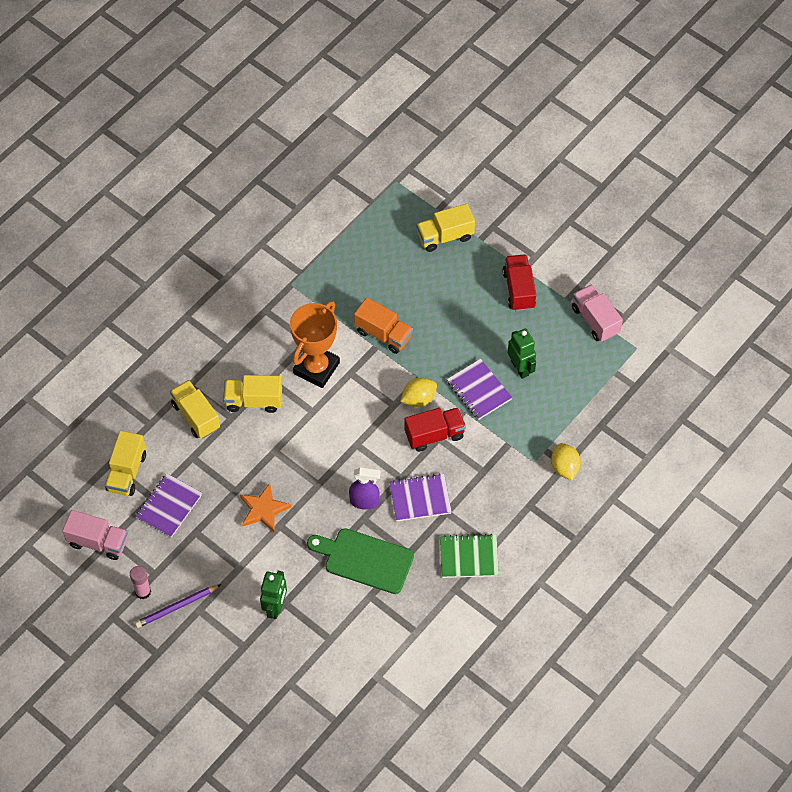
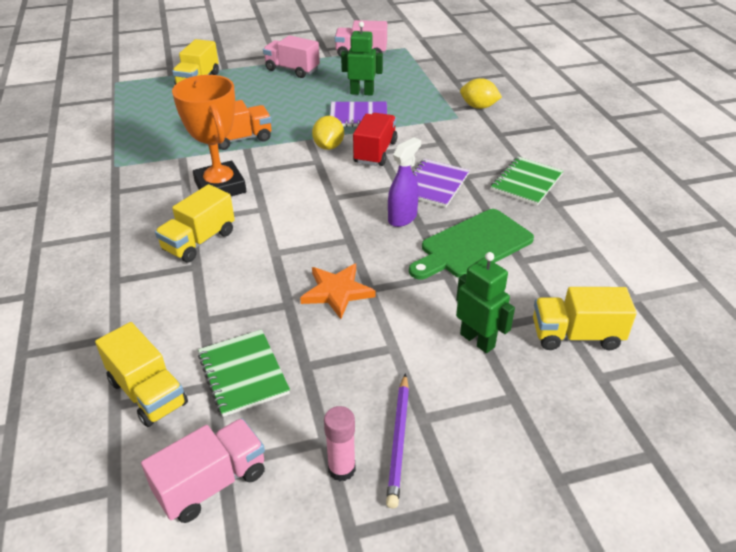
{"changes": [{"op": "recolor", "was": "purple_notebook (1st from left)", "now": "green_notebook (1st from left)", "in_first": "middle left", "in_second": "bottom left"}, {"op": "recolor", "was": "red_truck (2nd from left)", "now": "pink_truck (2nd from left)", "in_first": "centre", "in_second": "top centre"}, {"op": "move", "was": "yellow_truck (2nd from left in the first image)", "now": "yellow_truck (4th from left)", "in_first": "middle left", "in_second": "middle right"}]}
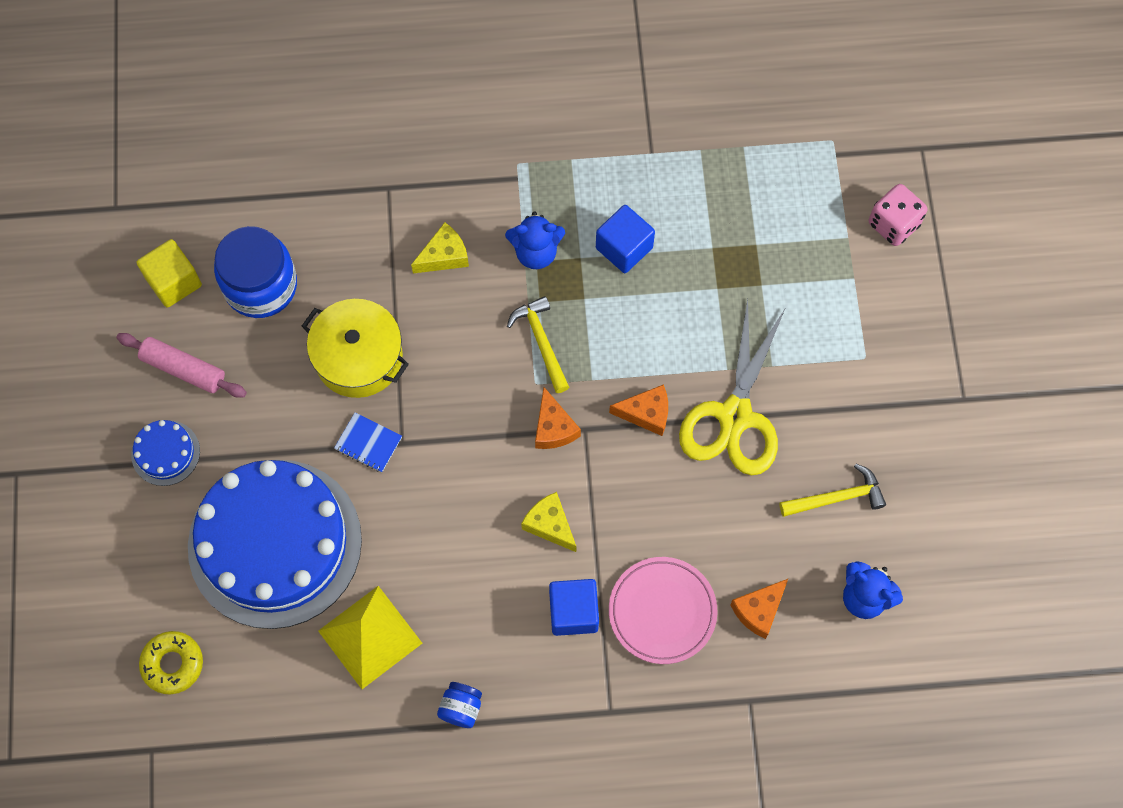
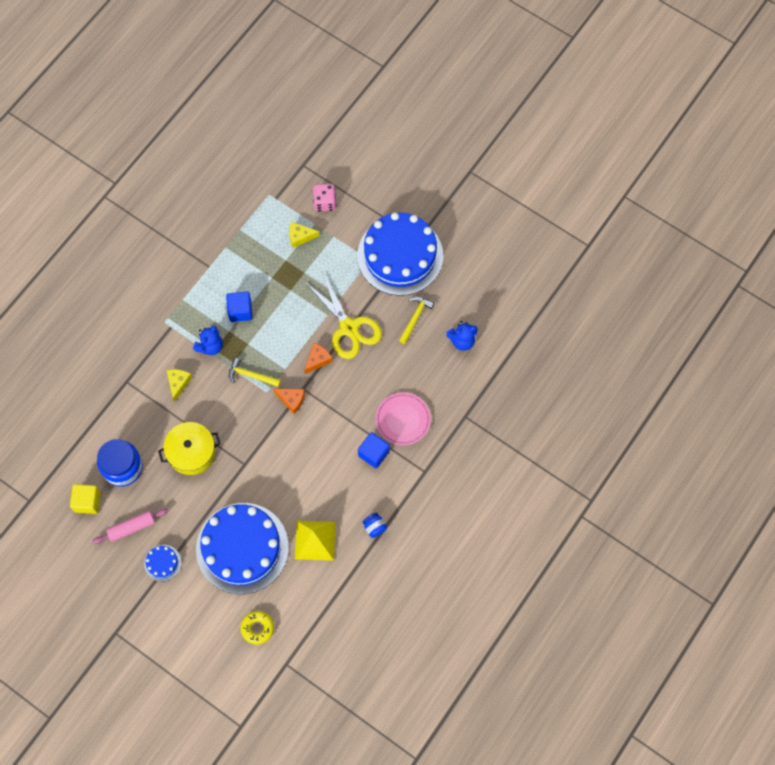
{"changes": [{"op": "move", "was": "yellow_cheese (2nd from left)", "in_first": "centre", "in_second": "top centre"}, {"op": "insert", "now": "blue_cake (3rd from left)", "in_second": "top centre"}, {"op": "delete", "was": "blue_notebook", "in_first": "middle left"}, {"op": "delete", "was": "orange_cheese (3rd from left)", "in_first": "bottom right"}]}
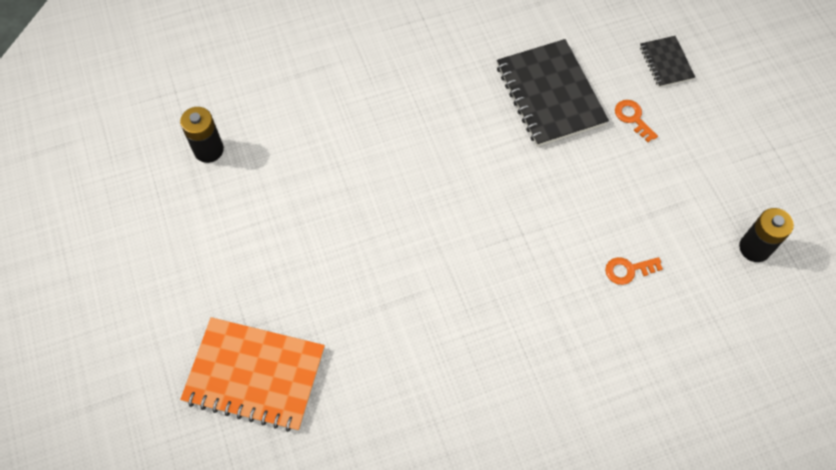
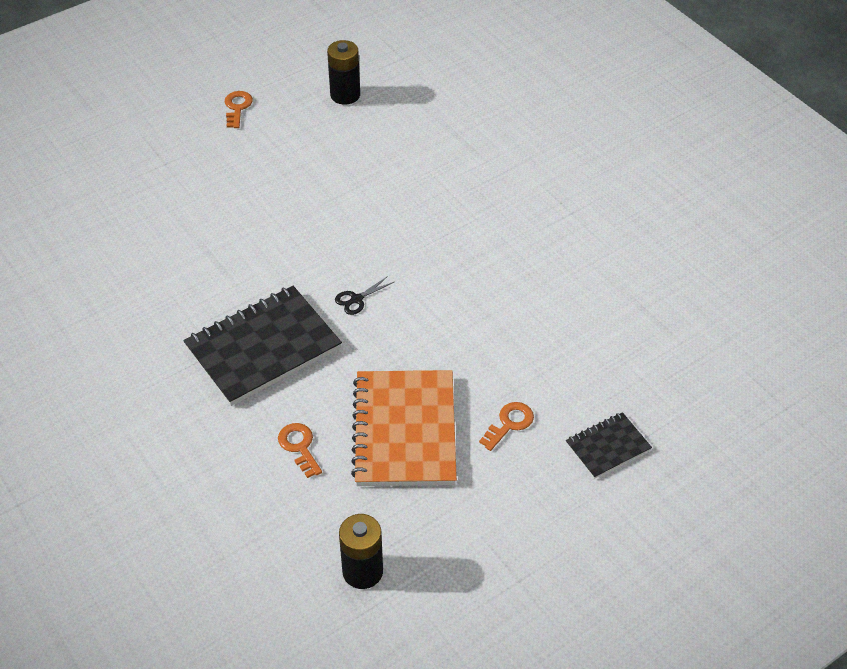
{"changes": [{"op": "move", "was": "black_notebook (1st from left)", "in_first": "top centre", "in_second": "middle left"}, {"op": "insert", "now": "orange_key (1st from left)", "in_second": "top left"}, {"op": "insert", "now": "black_scissors", "in_second": "centre"}, {"op": "move", "was": "orange_notebook", "in_first": "bottom left", "in_second": "centre"}]}
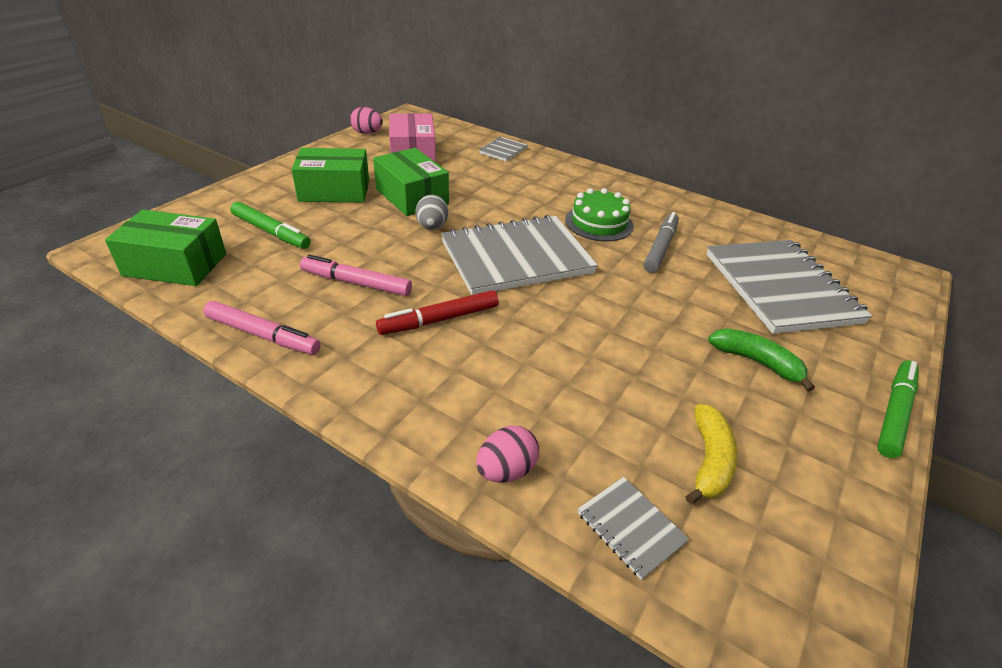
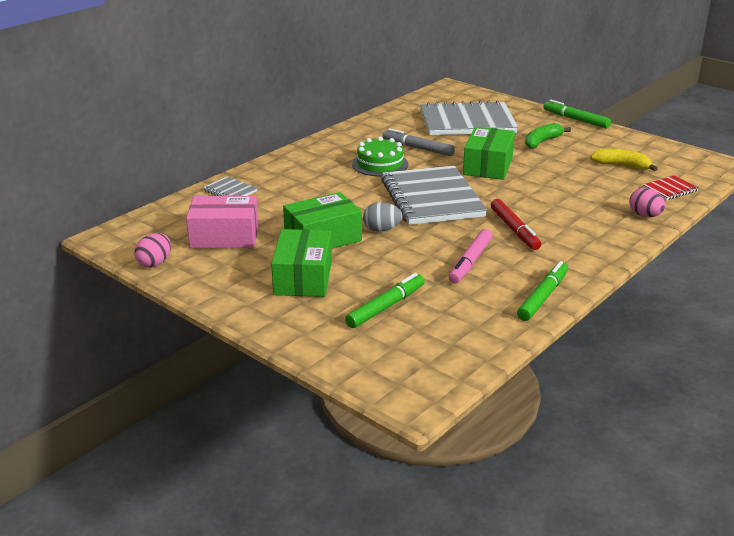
{"changes": [{"op": "move", "was": "green_box (1st from left in the first image)", "now": "green_box (3rd from left)", "in_first": "middle left", "in_second": "top centre"}, {"op": "recolor", "was": "pink_marker (1st from left)", "now": "green_marker (2nd from left)", "in_first": "middle left", "in_second": "middle right"}, {"op": "recolor", "was": "grey_notebook (3rd from left)", "now": "red_notebook", "in_first": "bottom centre", "in_second": "middle right"}]}
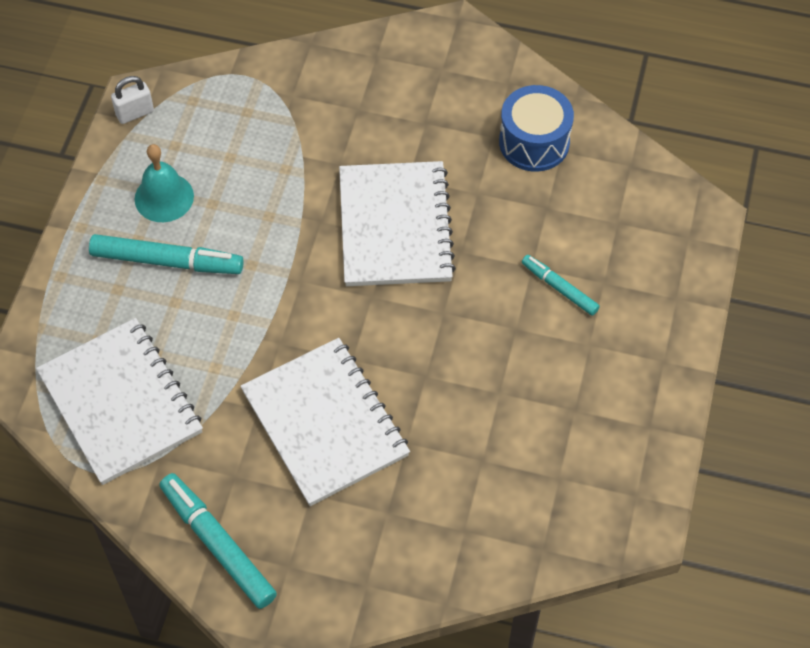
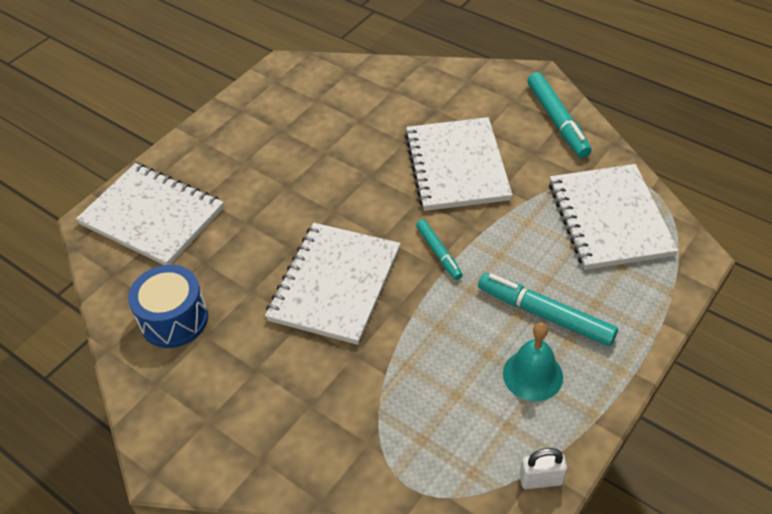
{"changes": [{"op": "insert", "now": "white_notebook (1st from left)", "in_second": "middle left"}, {"op": "move", "was": "turquoise_marker (3rd from left in the first image)", "now": "turquoise_marker (1st from left)", "in_first": "middle right", "in_second": "centre"}]}
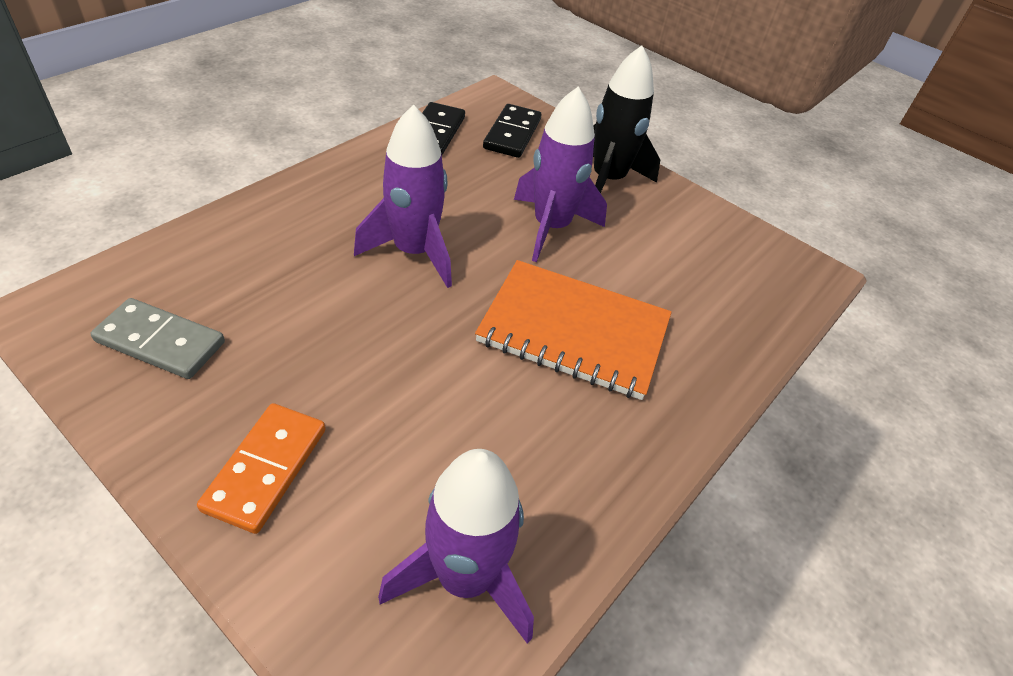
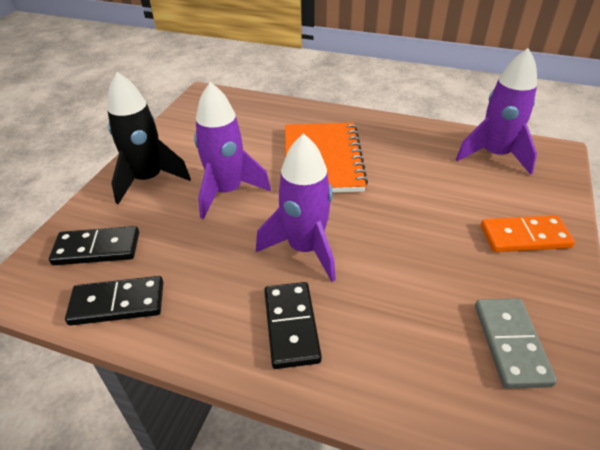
{"changes": [{"op": "insert", "now": "black_domino (3rd from left)", "in_second": "bottom centre"}]}
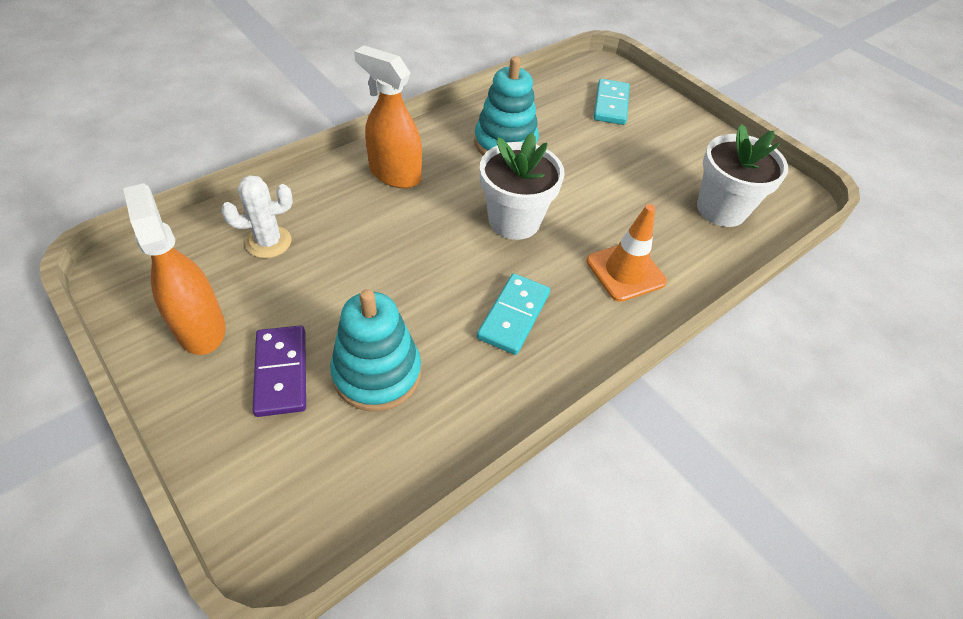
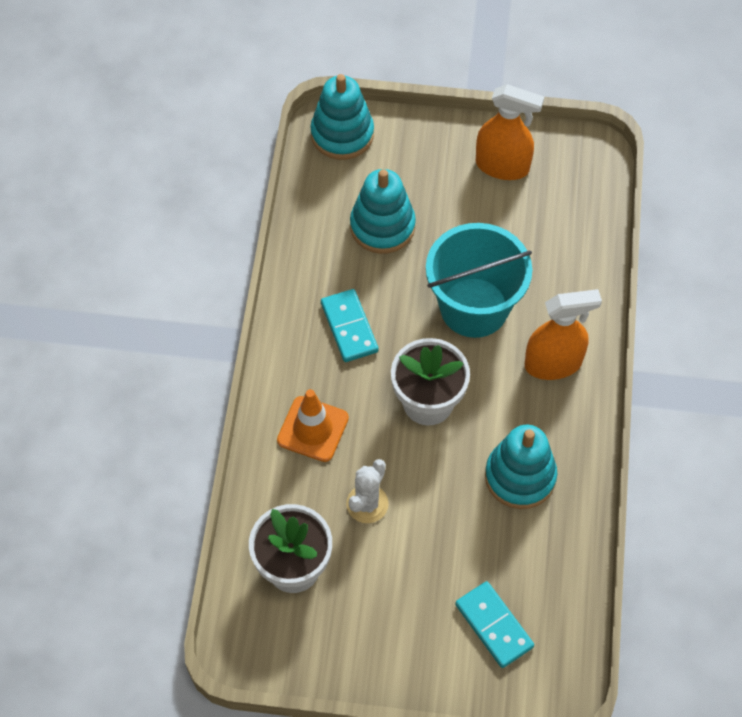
{"changes": [{"op": "insert", "now": "turquoise_stacking_toy (1st from left)", "in_second": "top centre"}, {"op": "move", "was": "white_cactus", "in_first": "middle left", "in_second": "bottom centre"}, {"op": "insert", "now": "turquoise_bucket", "in_second": "centre"}, {"op": "delete", "was": "purple_domino", "in_first": "middle left"}]}
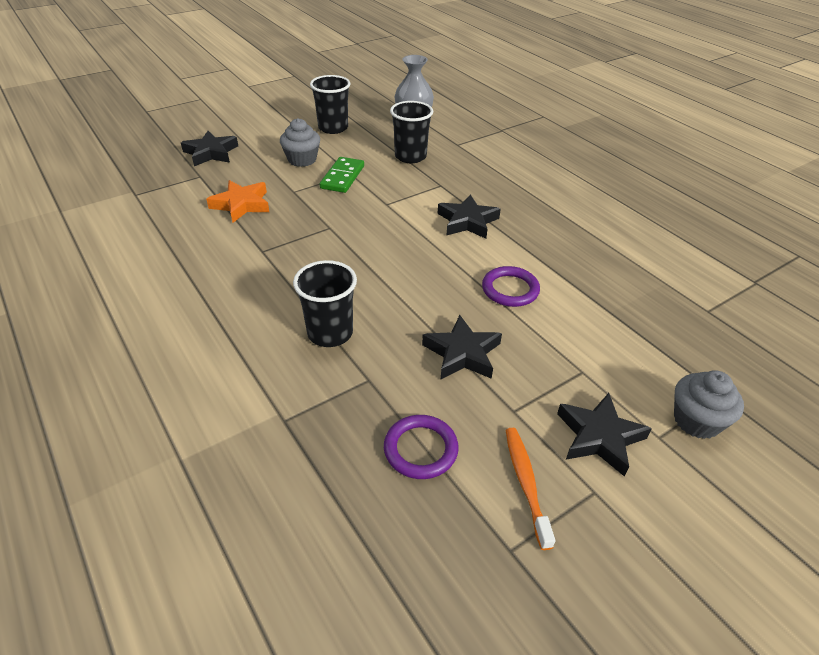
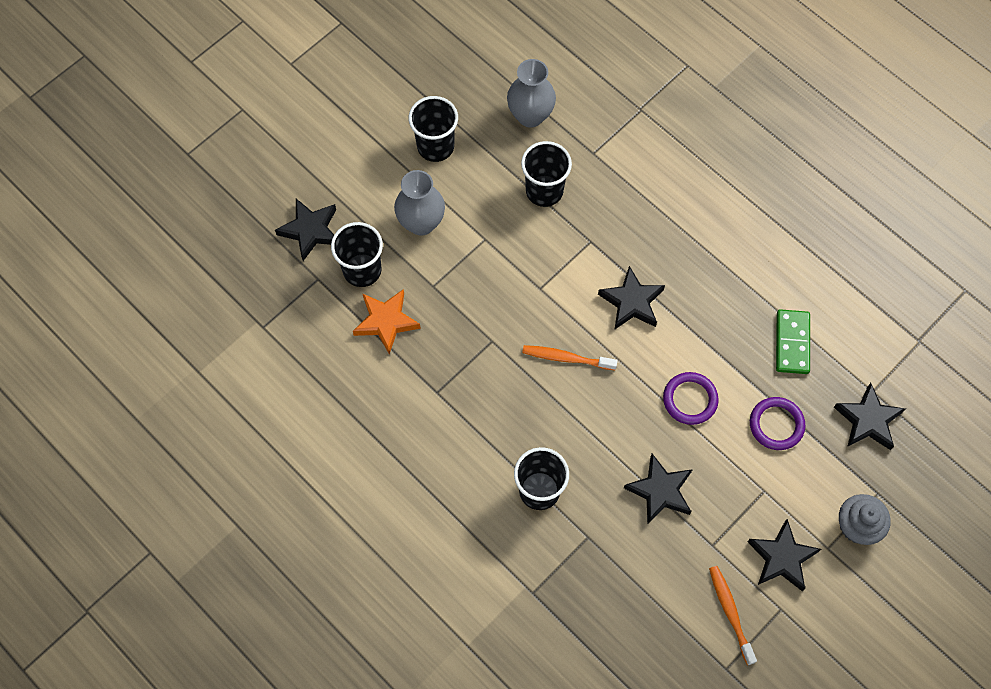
{"changes": [{"op": "insert", "now": "black_cup (1st from left)", "in_second": "centre"}, {"op": "replace", "was": "grey_cupcake (1st from left)", "now": "grey_vase (1st from left)", "in_first": "top centre", "in_second": "top centre"}, {"op": "insert", "now": "orange_toothbrush (1st from left)", "in_second": "centre"}, {"op": "move", "was": "purple_ring (1st from left in the first image)", "now": "purple_ring (2nd from left)", "in_first": "bottom centre", "in_second": "middle right"}, {"op": "move", "was": "green_domino", "in_first": "top centre", "in_second": "middle right"}, {"op": "insert", "now": "black_star (5th from left)", "in_second": "middle right"}]}
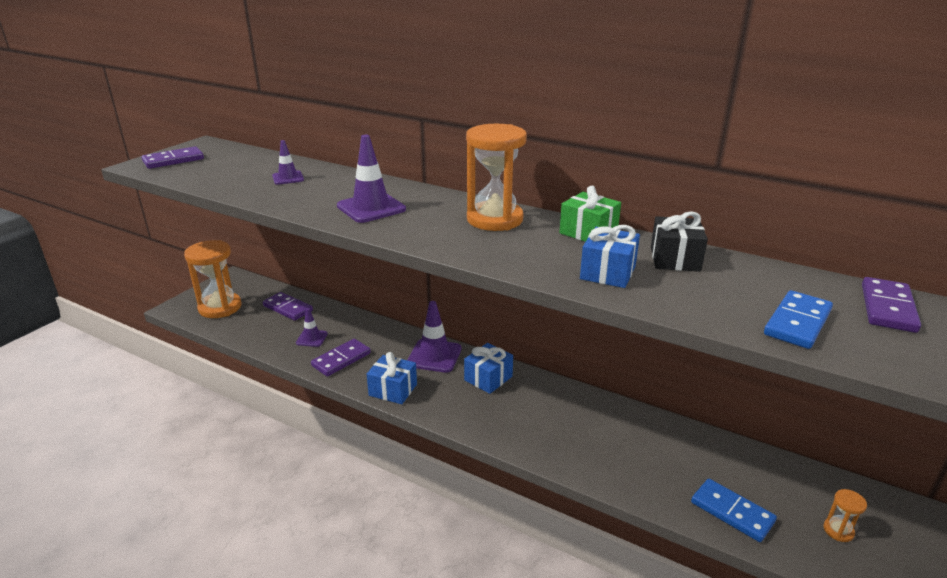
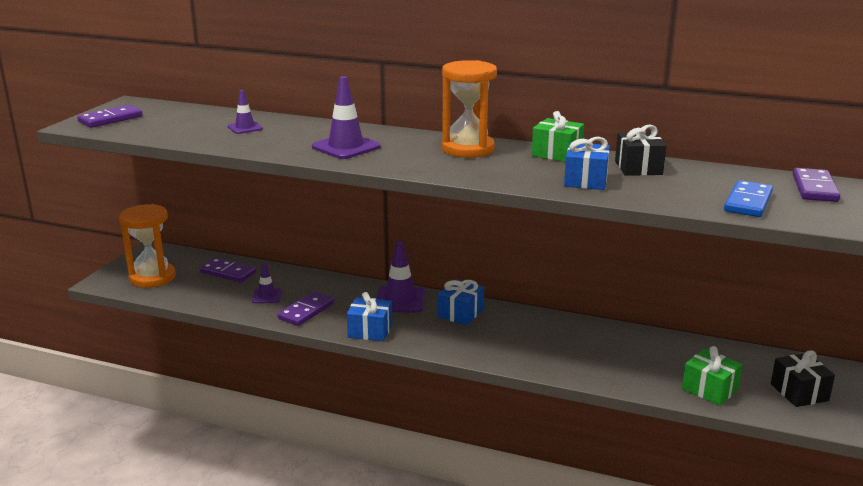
{"changes": [{"op": "replace", "was": "blue_domino (1st from left)", "now": "green_gift (2nd from left)", "in_first": "bottom right", "in_second": "bottom right"}, {"op": "replace", "was": "orange_hourglass (3rd from left)", "now": "black_gift (2nd from left)", "in_first": "bottom right", "in_second": "bottom right"}]}
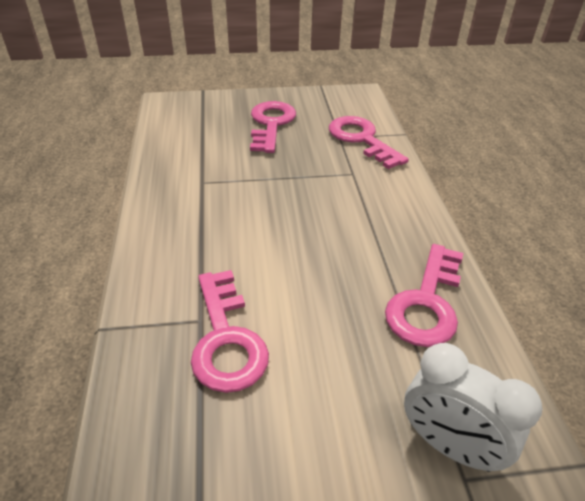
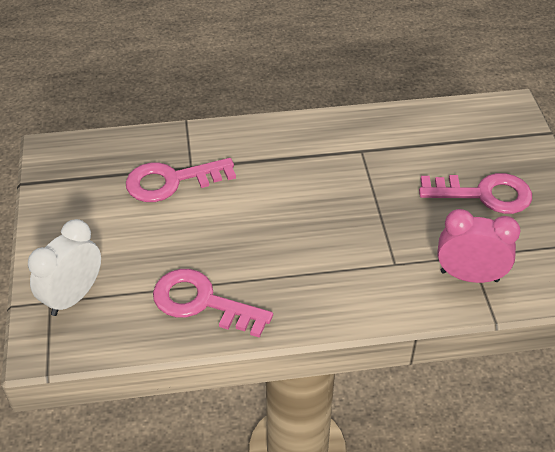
{"changes": [{"op": "replace", "was": "pink_key (3rd from left)", "now": "pink_clock", "in_first": "top centre", "in_second": "middle right"}]}
